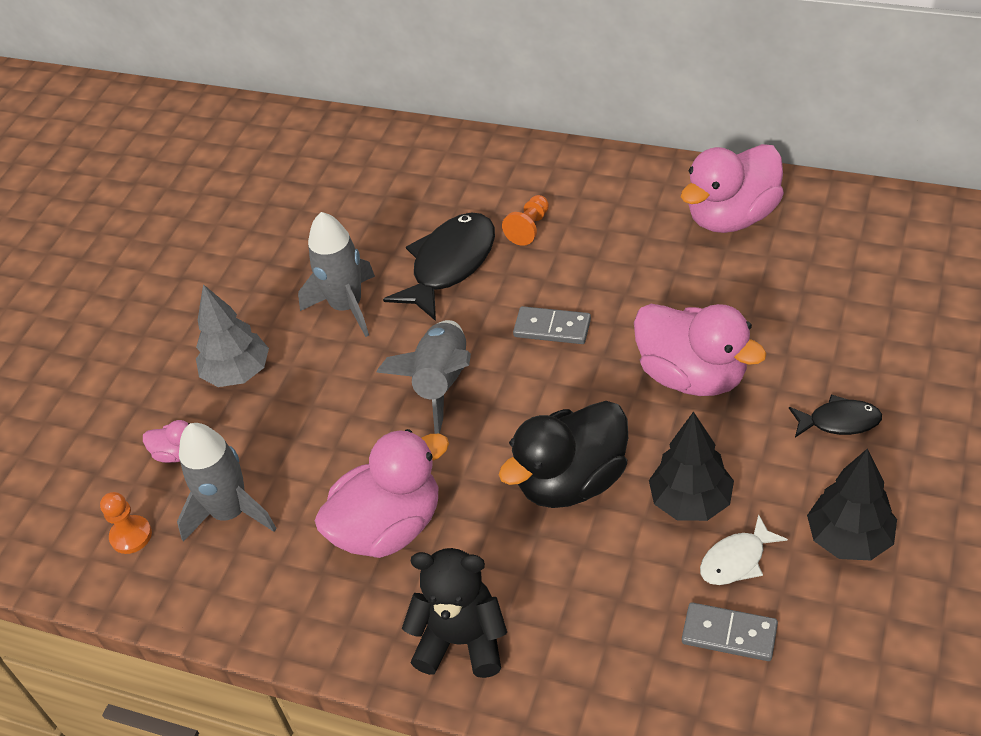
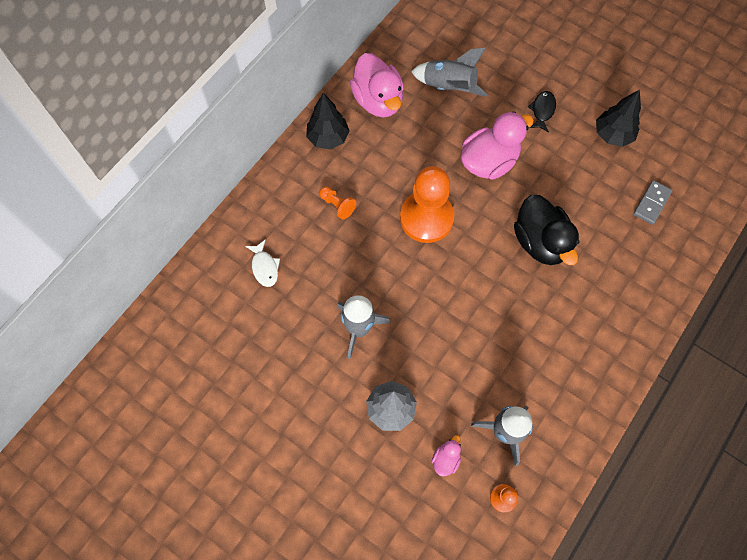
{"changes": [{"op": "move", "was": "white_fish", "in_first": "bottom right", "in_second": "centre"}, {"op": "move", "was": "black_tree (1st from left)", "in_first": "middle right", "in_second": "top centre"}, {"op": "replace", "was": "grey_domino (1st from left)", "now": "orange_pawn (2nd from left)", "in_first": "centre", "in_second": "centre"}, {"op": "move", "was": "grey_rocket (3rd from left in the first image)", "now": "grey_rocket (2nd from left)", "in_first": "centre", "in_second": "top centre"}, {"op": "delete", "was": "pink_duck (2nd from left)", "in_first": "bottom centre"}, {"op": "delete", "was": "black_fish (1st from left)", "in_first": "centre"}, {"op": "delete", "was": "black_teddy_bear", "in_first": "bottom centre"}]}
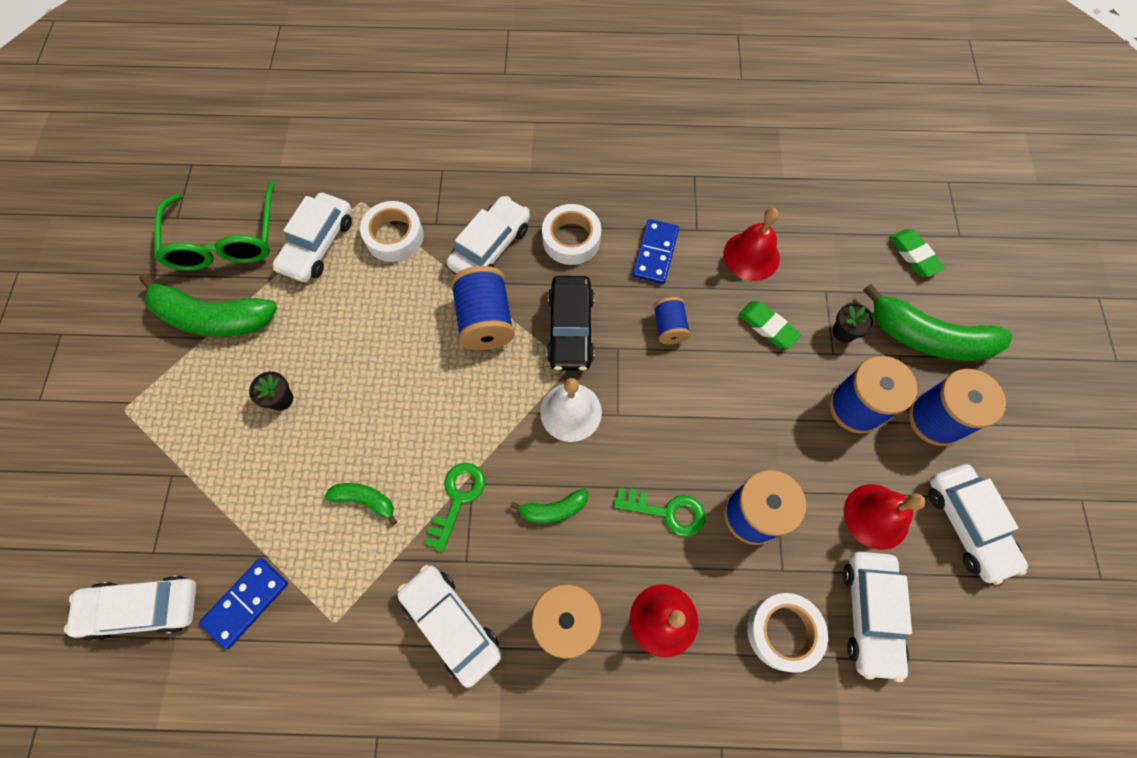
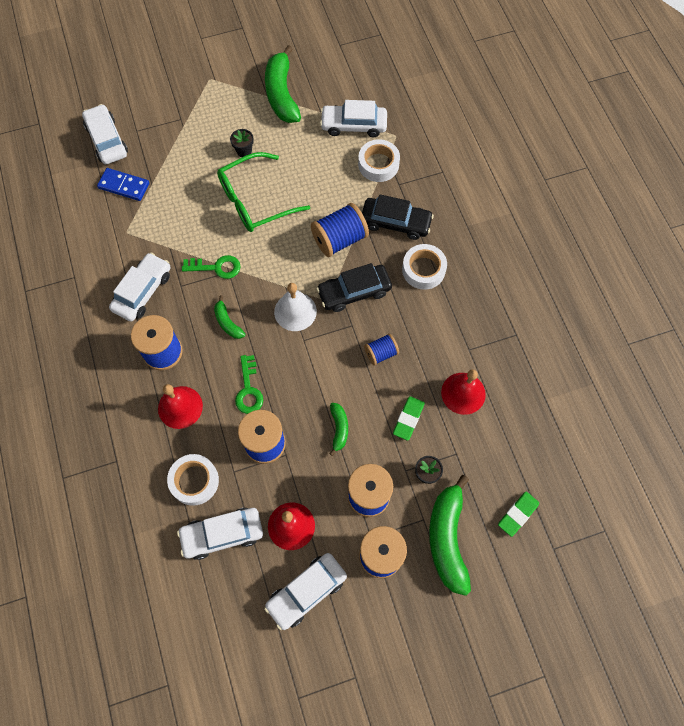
{"changes": [{"op": "move", "was": "green_glasses", "in_first": "top left", "in_second": "top centre"}, {"op": "move", "was": "green_banana (2nd from left in the first image)", "now": "green_banana (3rd from left)", "in_first": "middle left", "in_second": "centre"}, {"op": "recolor", "was": "white_car (4th from left)", "now": "black_car (2nd from left)", "in_first": "top centre", "in_second": "top centre"}, {"op": "delete", "was": "blue_domino (2nd from left)", "in_first": "top centre"}]}
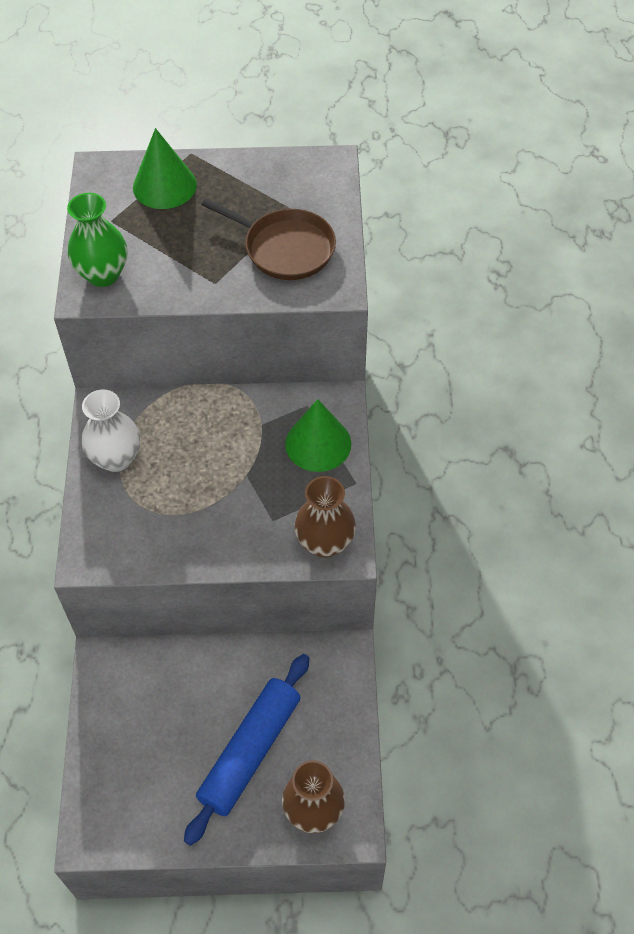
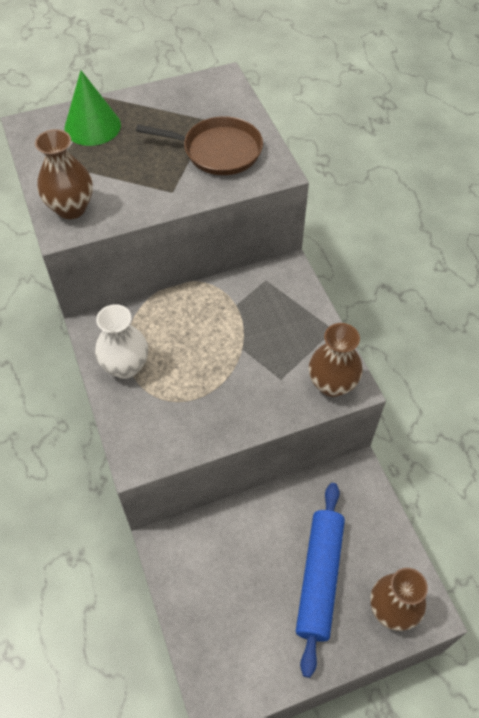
{"changes": [{"op": "recolor", "was": "green_vase", "now": "brown_vase (1st from left)", "in_first": "top left", "in_second": "top left"}, {"op": "delete", "was": "green_cone (2nd from left)", "in_first": "centre"}]}
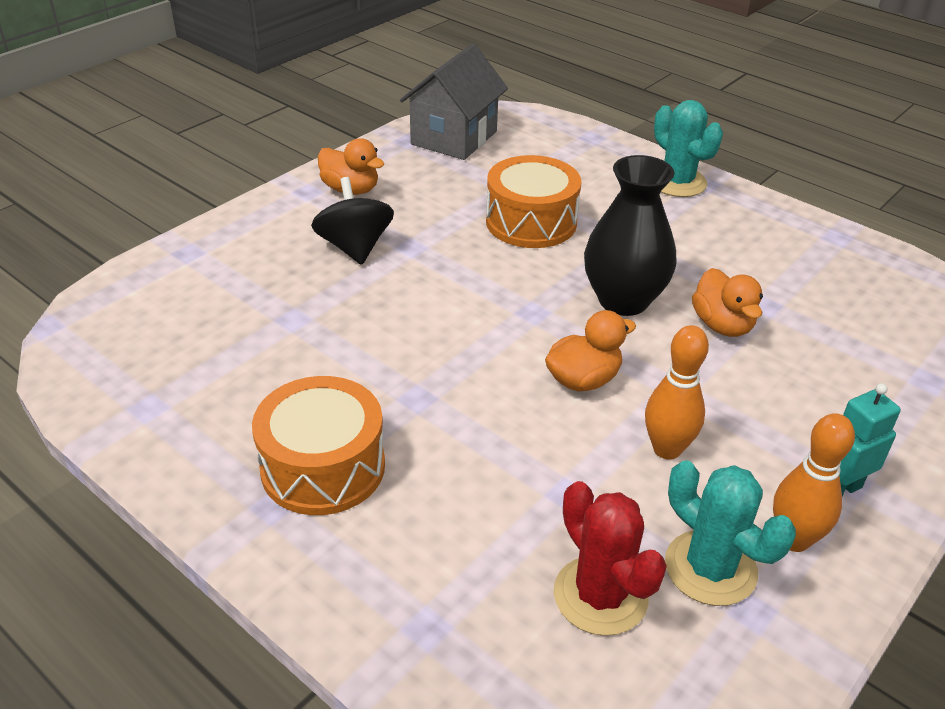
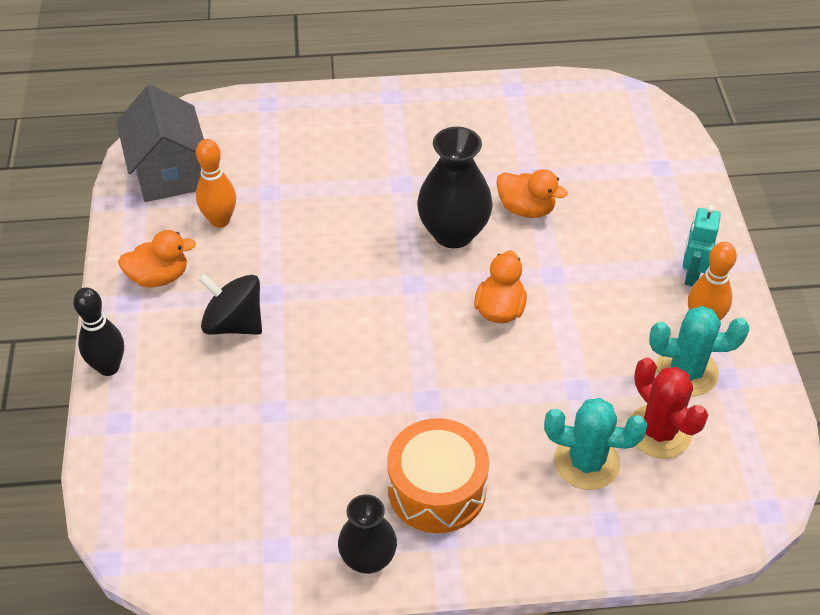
{"changes": [{"op": "insert", "now": "black_bowling_pin", "in_second": "middle left"}, {"op": "move", "was": "orange_bowling_pin (1st from left)", "in_first": "middle right", "in_second": "top left"}, {"op": "insert", "now": "black_vase (1st from left)", "in_second": "bottom centre"}, {"op": "move", "was": "turquoise_cactus (1st from left)", "in_first": "top right", "in_second": "bottom right"}, {"op": "rotate", "was": "red_cactus", "in_first": "bottom centre", "in_second": "middle right", "clockwise": 45}, {"op": "delete", "was": "orange_drum (2nd from left)", "in_first": "top centre"}]}
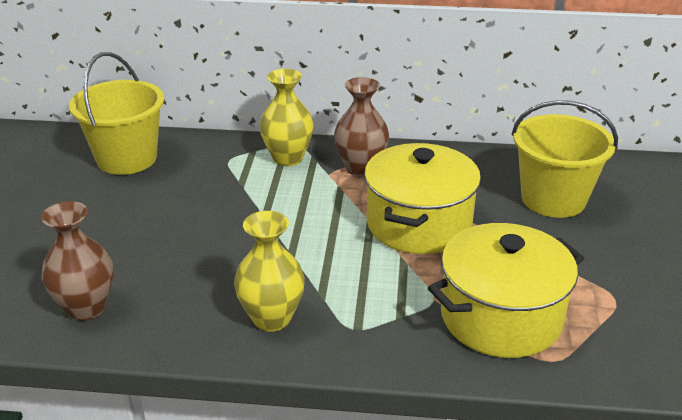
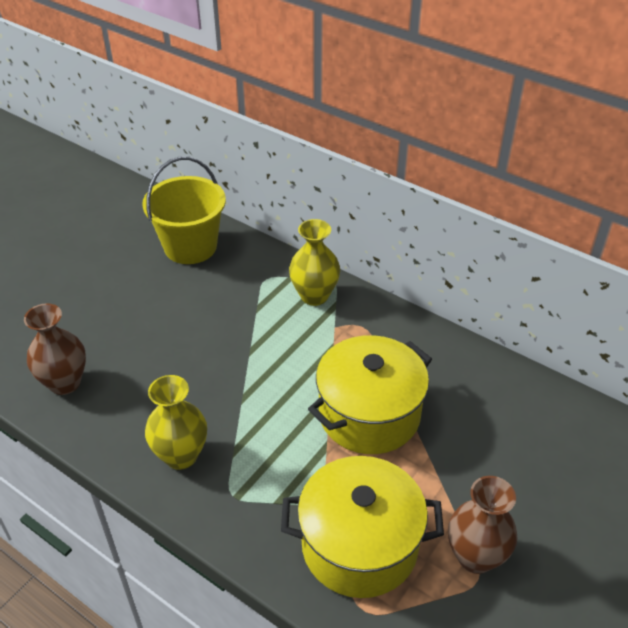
{"changes": [{"op": "move", "was": "brown_vase (2nd from left)", "in_first": "top centre", "in_second": "bottom right"}, {"op": "delete", "was": "yellow_bucket (2nd from left)", "in_first": "middle right"}]}
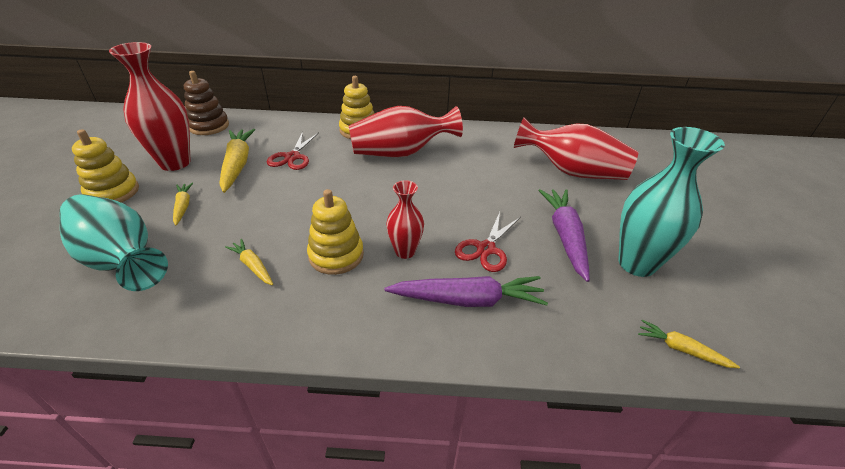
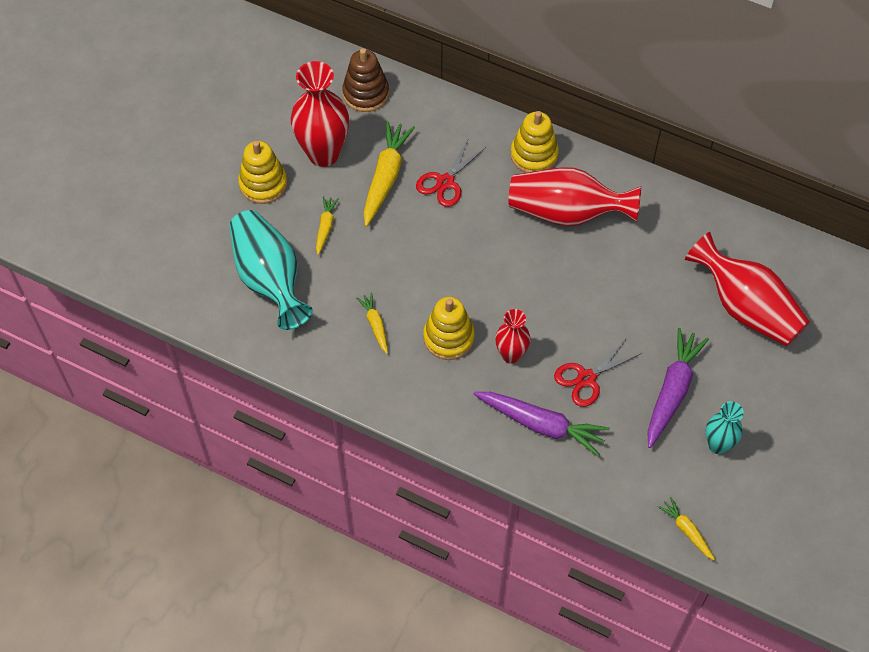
{"changes": [{"op": "resize", "was": "turquoise_vase (2nd from left)", "in_first": "middle right", "in_second": "middle right", "ratio": 0.56}]}
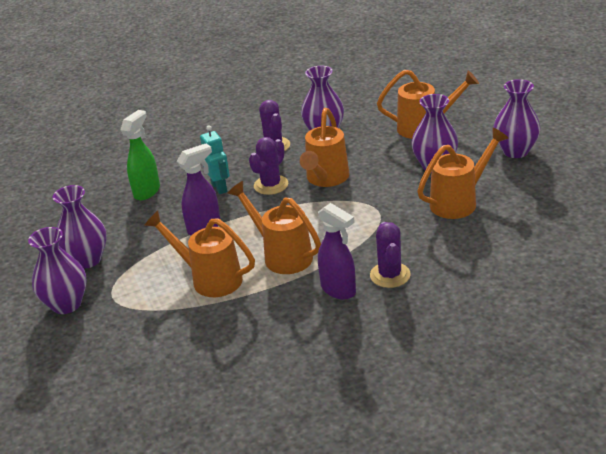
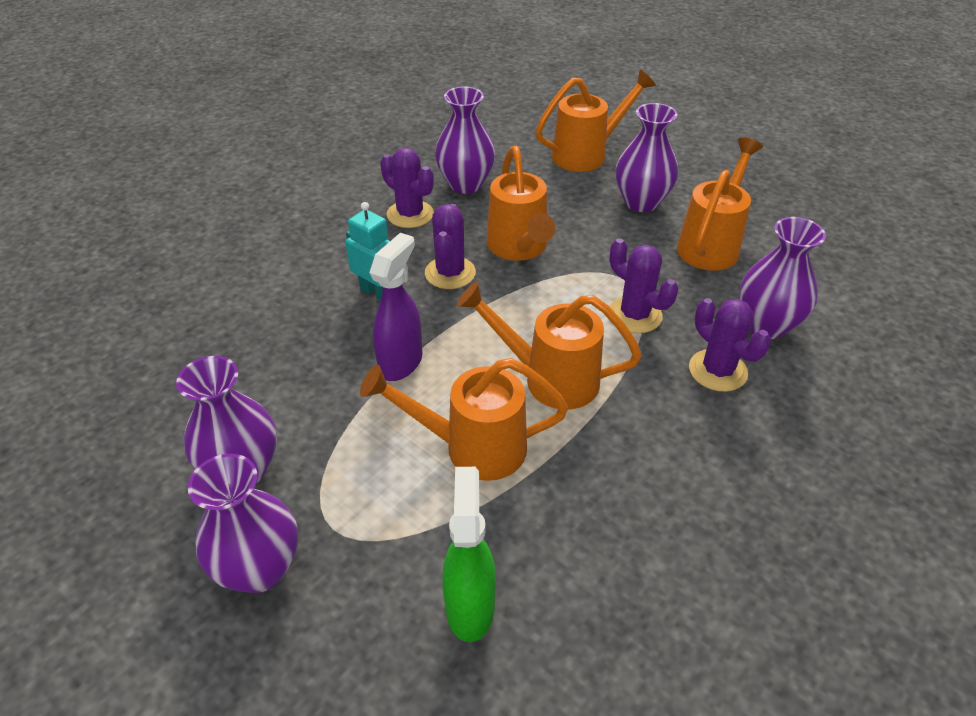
{"changes": [{"op": "move", "was": "green_spray_bottle", "in_first": "middle left", "in_second": "bottom centre"}, {"op": "insert", "now": "purple_cactus (3rd from left)", "in_second": "centre"}, {"op": "move", "was": "purple_vase (5th from left)", "in_first": "top right", "in_second": "middle right"}, {"op": "delete", "was": "purple_spray_bottle (2nd from left)", "in_first": "centre"}]}
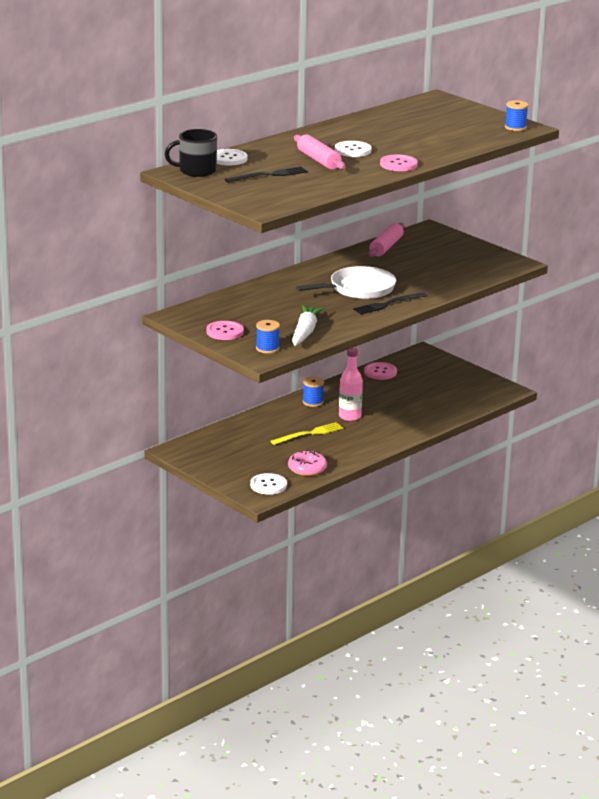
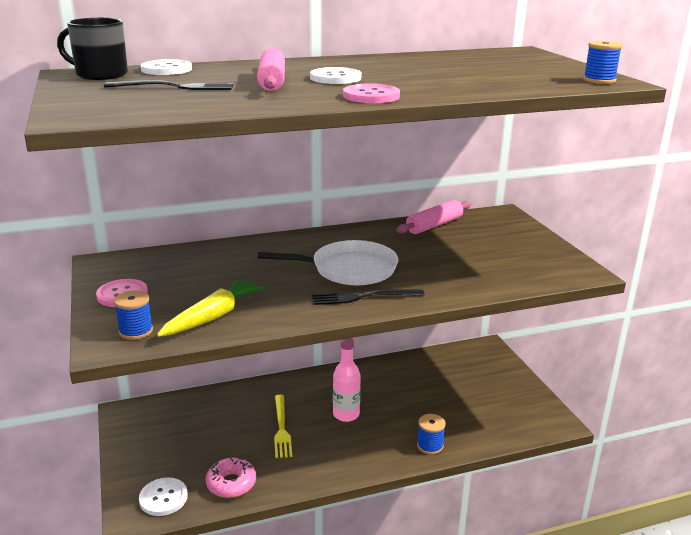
{"changes": [{"op": "recolor", "was": "white_carrot", "now": "yellow_carrot", "in_first": "centre", "in_second": "middle left"}, {"op": "rotate", "was": "yellow_fork", "in_first": "centre", "in_second": "bottom centre", "clockwise": 90}, {"op": "move", "was": "blue_spool (2nd from left)", "in_first": "centre", "in_second": "bottom centre"}, {"op": "delete", "was": "pink_button (2nd from left)", "in_first": "centre"}]}
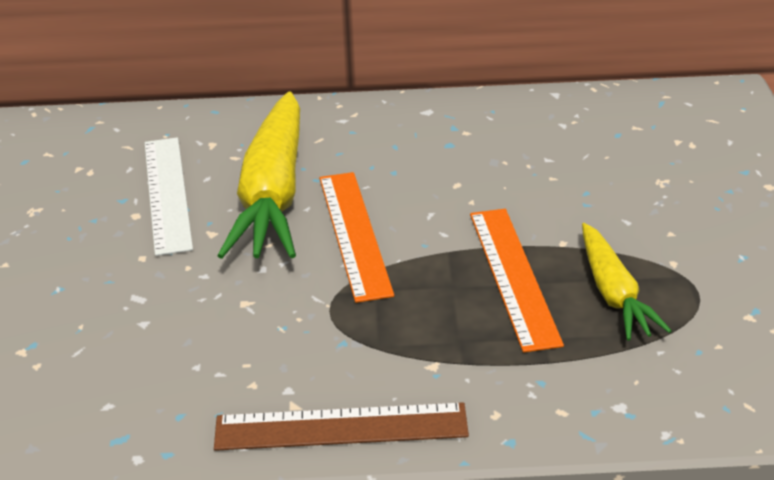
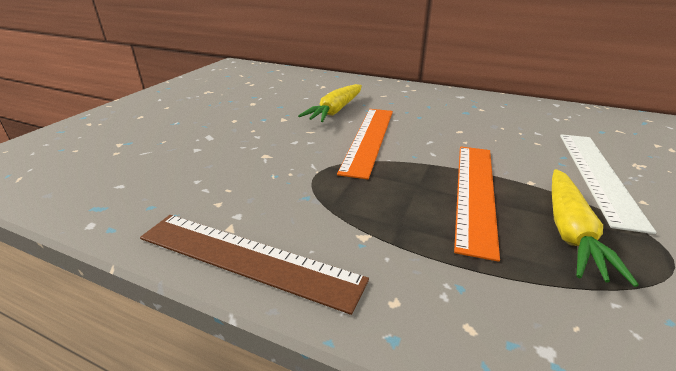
{"changes": [{"op": "resize", "was": "yellow_carrot (1st from left)", "in_first": "centre", "in_second": "top centre", "ratio": 0.56}, {"op": "move", "was": "white_ruler", "in_first": "middle left", "in_second": "middle right"}]}
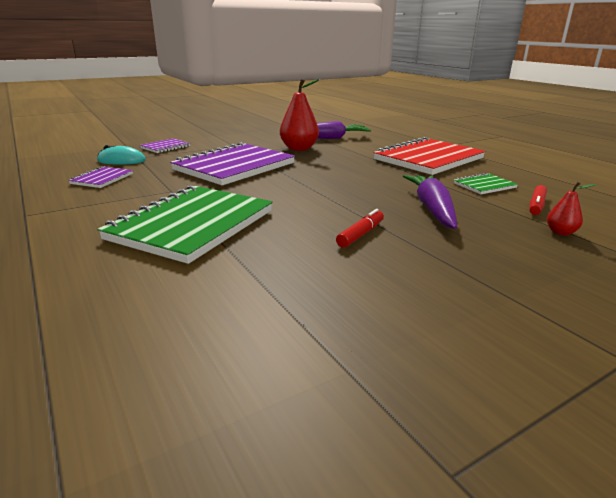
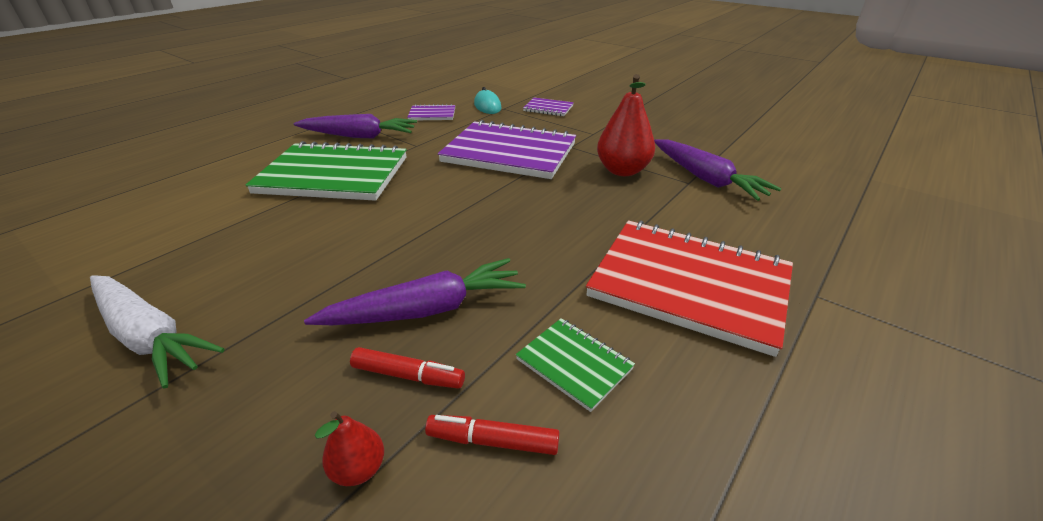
{"changes": [{"op": "insert", "now": "white_carrot", "in_second": "middle left"}, {"op": "insert", "now": "purple_carrot (1st from left)", "in_second": "top centre"}, {"op": "move", "was": "red_marker (1st from left)", "in_first": "centre", "in_second": "bottom centre"}]}
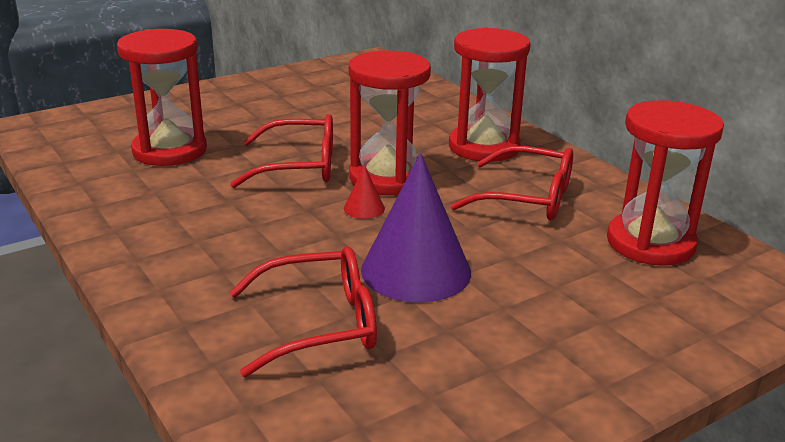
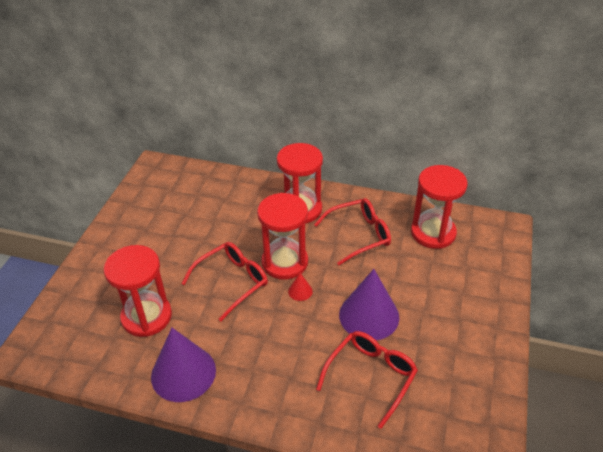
{"changes": [{"op": "insert", "now": "purple_cone (1st from left)", "in_second": "bottom left"}]}
